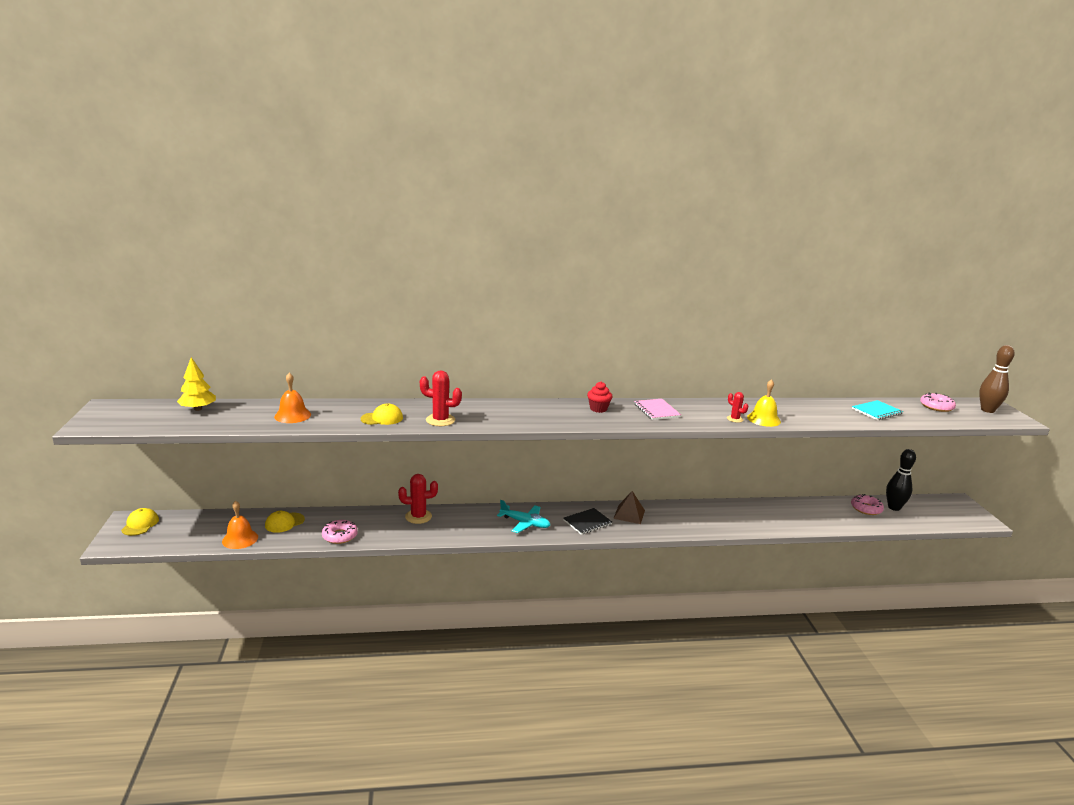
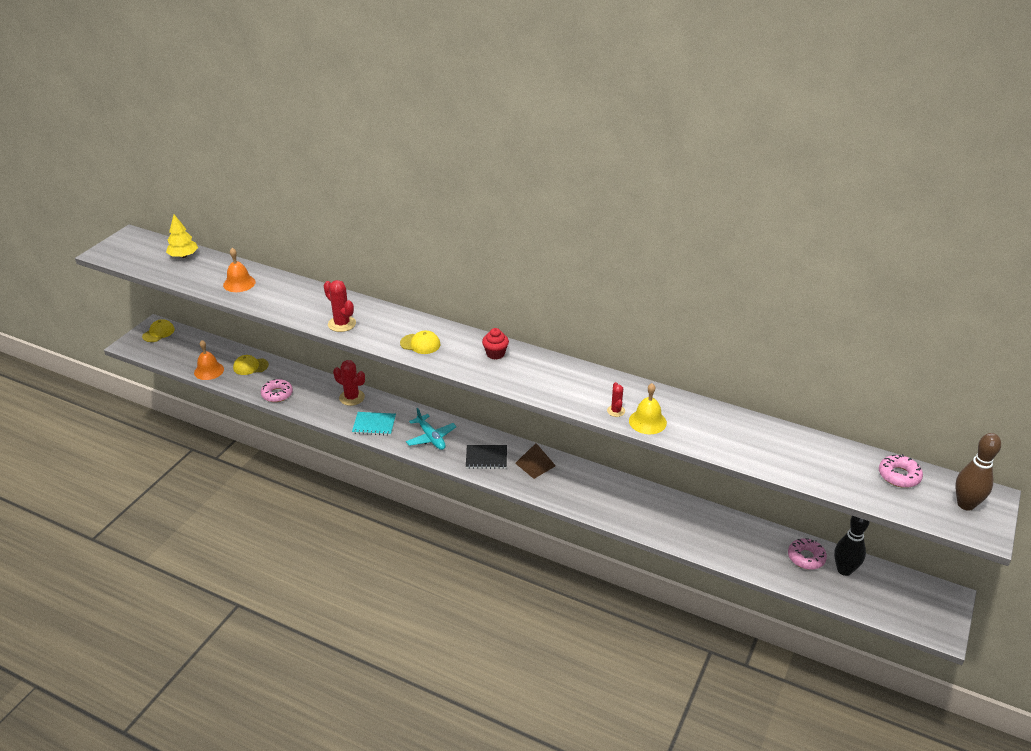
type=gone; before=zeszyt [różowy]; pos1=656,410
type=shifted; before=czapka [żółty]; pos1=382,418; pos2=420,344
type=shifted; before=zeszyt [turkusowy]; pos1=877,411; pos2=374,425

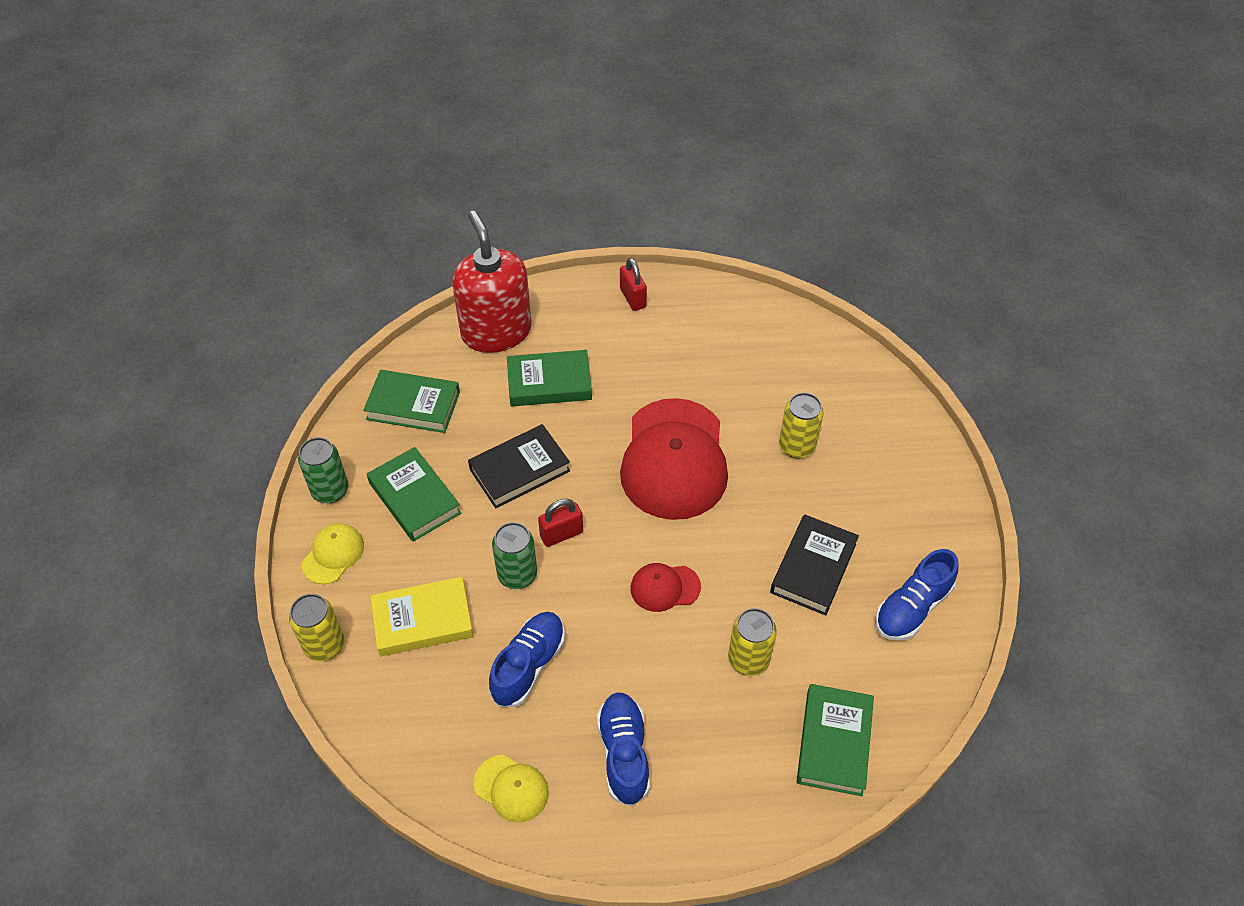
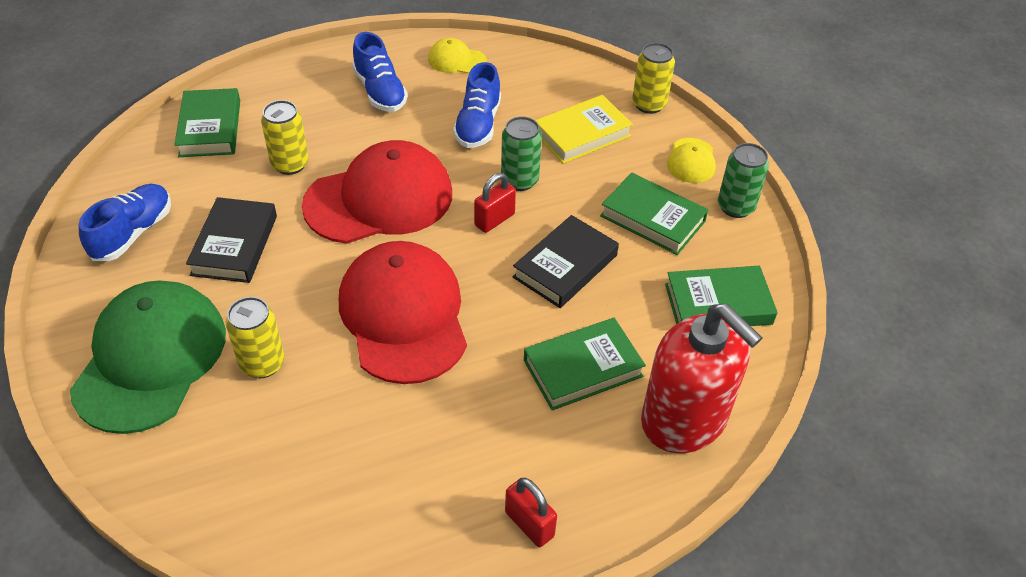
type=new; after=czapka [zielony]; pos2=150,359
type=scaled; before=czapka [czerwony]; pos1=665,587; pos2=379,199; scale=2.21

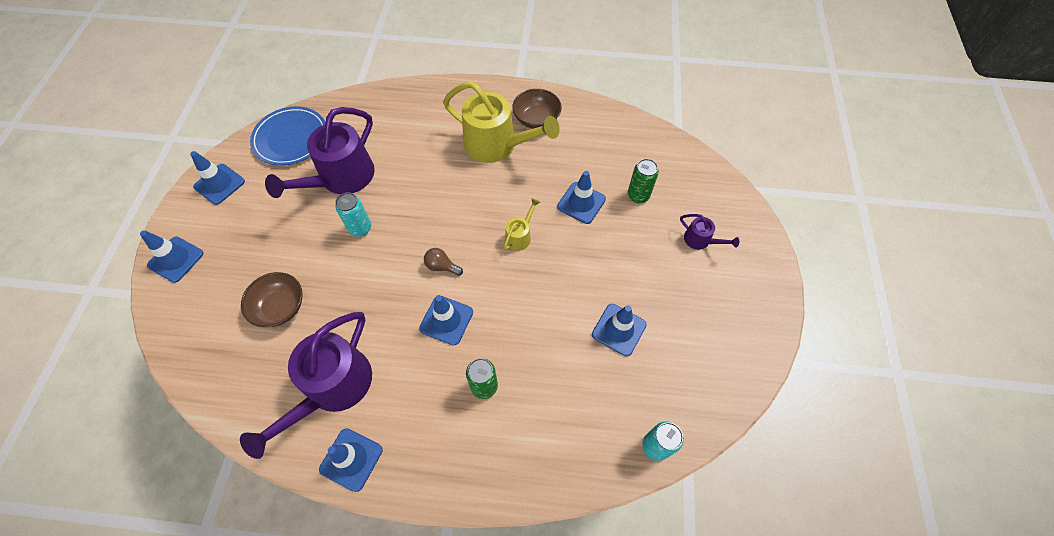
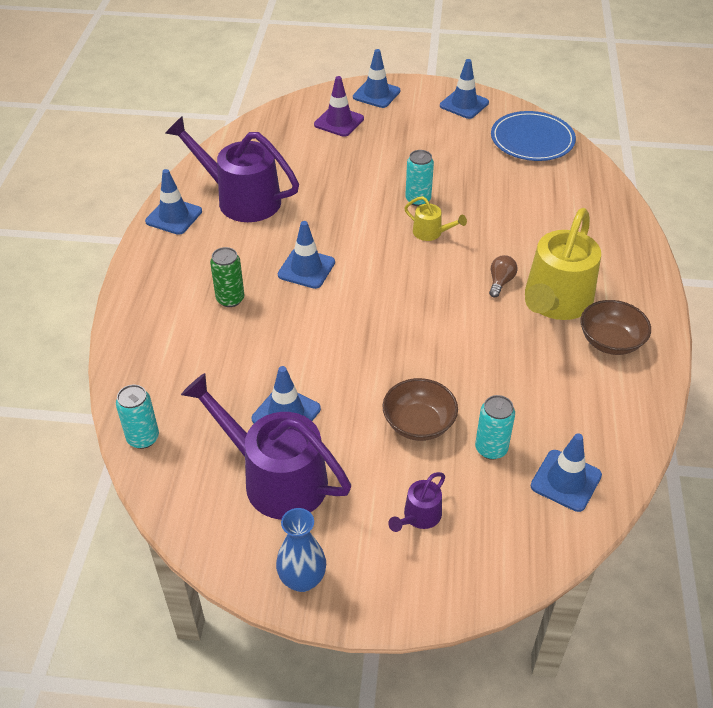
type=new; after=wazon [niebieski]; pos2=302,579
type=new; after=pachołek [fioletowy]; pos2=339,122
type=shifted; before=miska [brązowy]; pos1=280,307; pos2=418,424
type=shifted; before=konewka [fioletowy]; pos1=341,179; pos2=275,478
type=shifted; before=żarówka [brązowy]; pos1=441,266; pos2=500,282
type=shifted; before=konewka [żółty]; pos1=520,236; pos2=431,233
type=shifted; before=pachołek [niebieski]; pos1=581,203; pos2=566,480
type=repainted; before=puszka [zielony]; after=puszka [turkusowy]; pos1=638,195; pos2=491,449

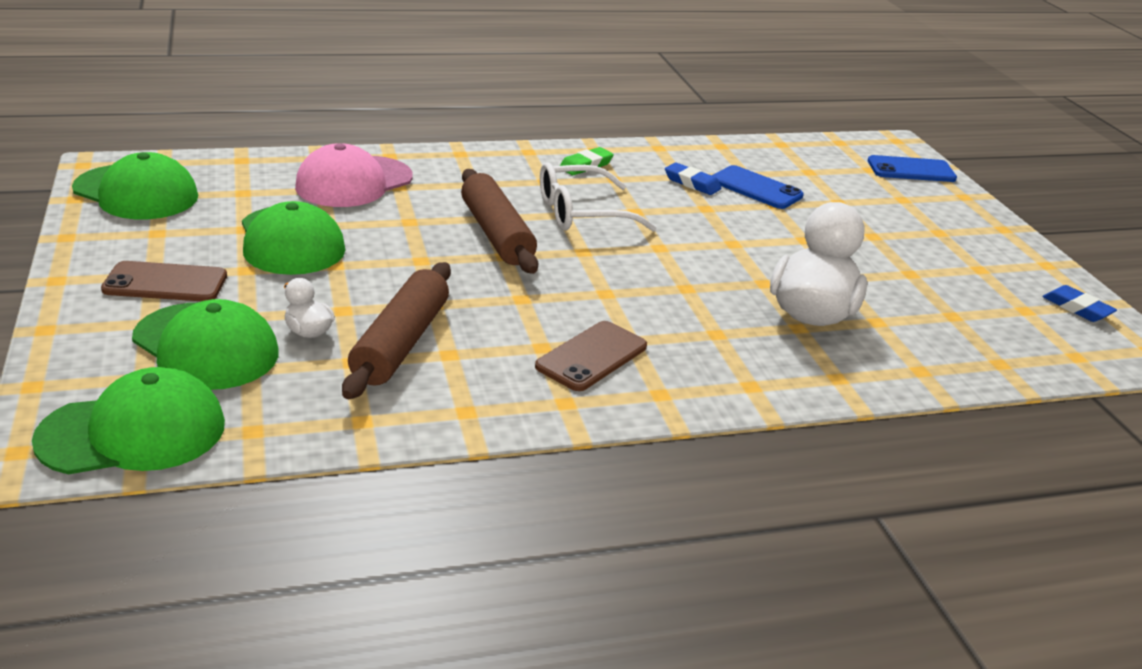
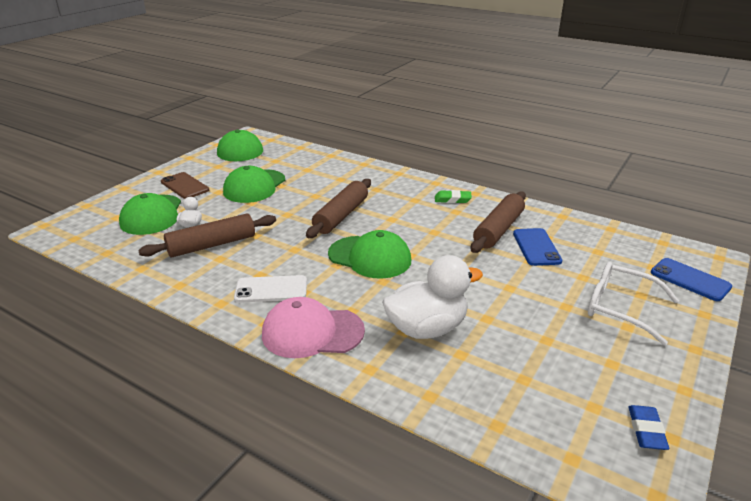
type=shifted; before=czapka [zielony]; pos1=133,432; pos2=370,257
type=shifted; before=czapka [różowy]; pos1=354,182; pos2=312,332
type=shifted; before=okulary [biały]; pos1=582,213; pos2=620,308
type=swapped; before=gumka do mazania [niebieski]; after=wałek do ciasta [brązowy]; pos1=692,183; pos2=498,230
type=repainted; before=telefon [brązowy]; after=telefon [biały]; pos1=591,356; pos2=271,289

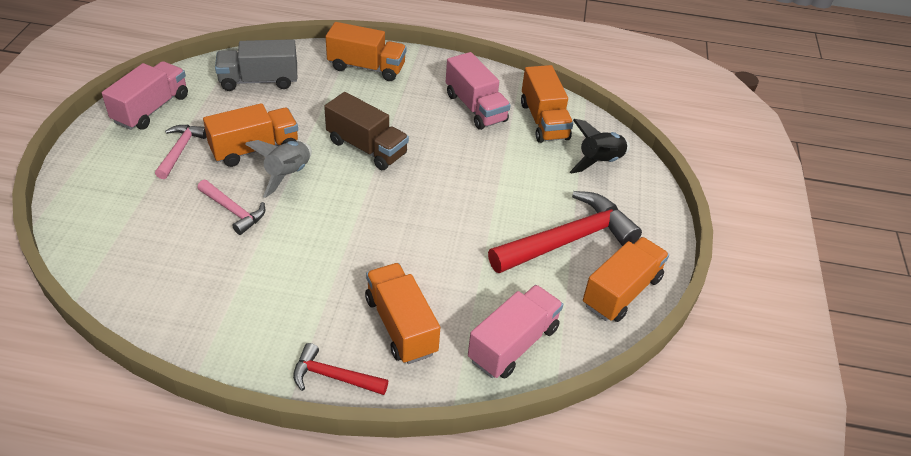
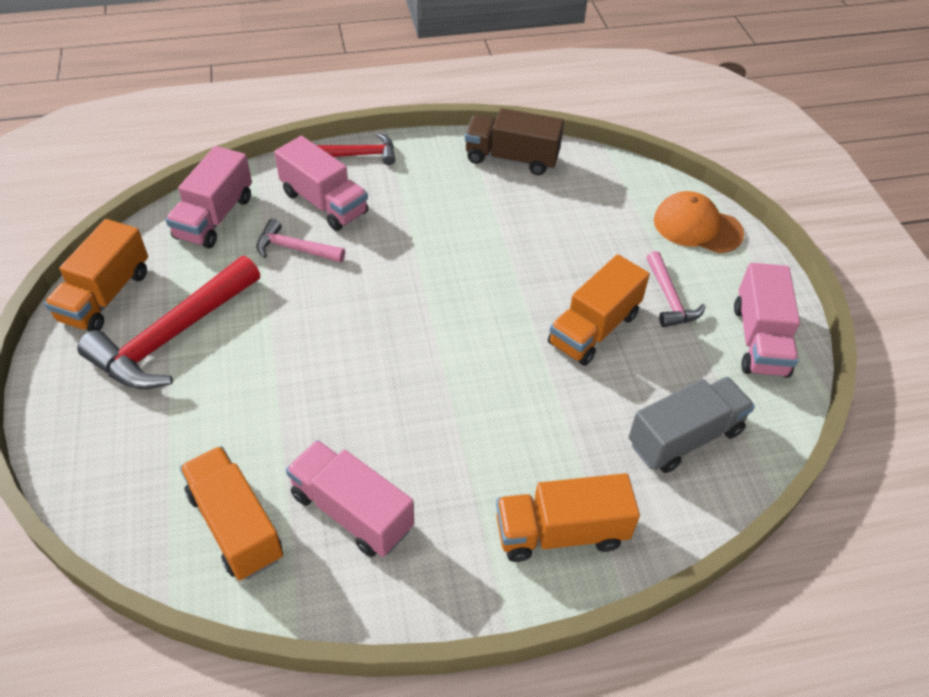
type=gone; before=rakieta [szary]; pos1=288,175
type=gone; before=rakieta [czarny]; pos1=599,162
type=new; after=czapka [pomarańczowy]; pos2=697,227
type=shifted; before=młotek [różowy]; pos1=233,211; pos2=295,248
type=shifted; before=ciężarówka [brązowy]; pos1=367,148; pos2=511,158
type=repainted; before=ciężarówka [pomarańczowy]; after=ciężarówka [różowy]; pos1=401,325; pos2=324,203

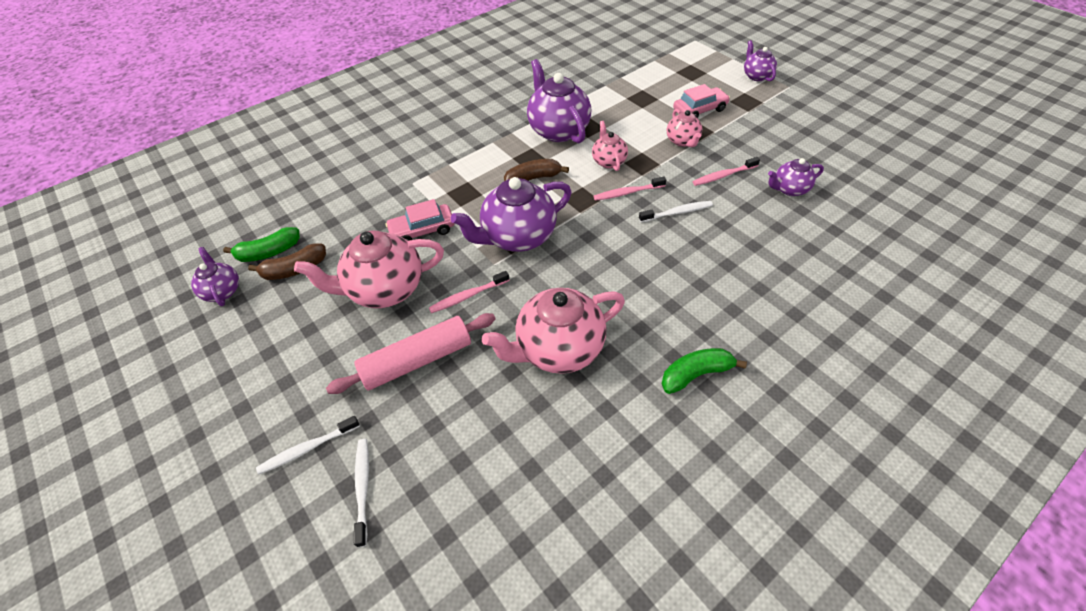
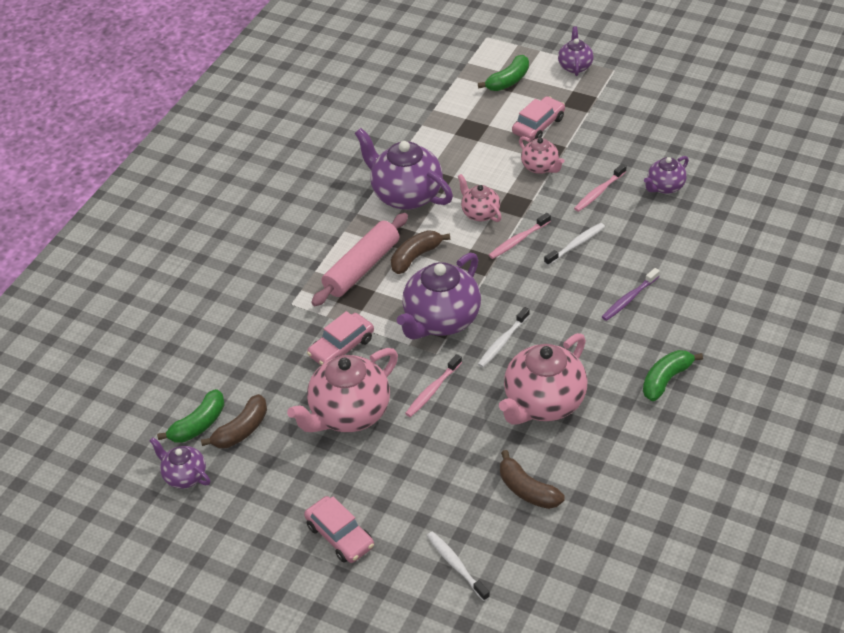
type=new; after=samochód [różowy]; pos2=340,536
type=new; after=banan [zielony]; pos2=508,81
type=new; after=banan [brązowy]; pos2=527,490
type=new; after=szczoteczka do zębów [fioletowy]; pos2=629,299
type=shifted; before=szczoteczka do zębów [biały]; pos1=307,448; pos2=502,342
type=shifted; before=wałek do ciasta [różowy]; pos1=418,360; pos2=362,268
type=rotated; before=imbryk [fioletowy]; pos1=756,76; pos2=575,66; turn=45

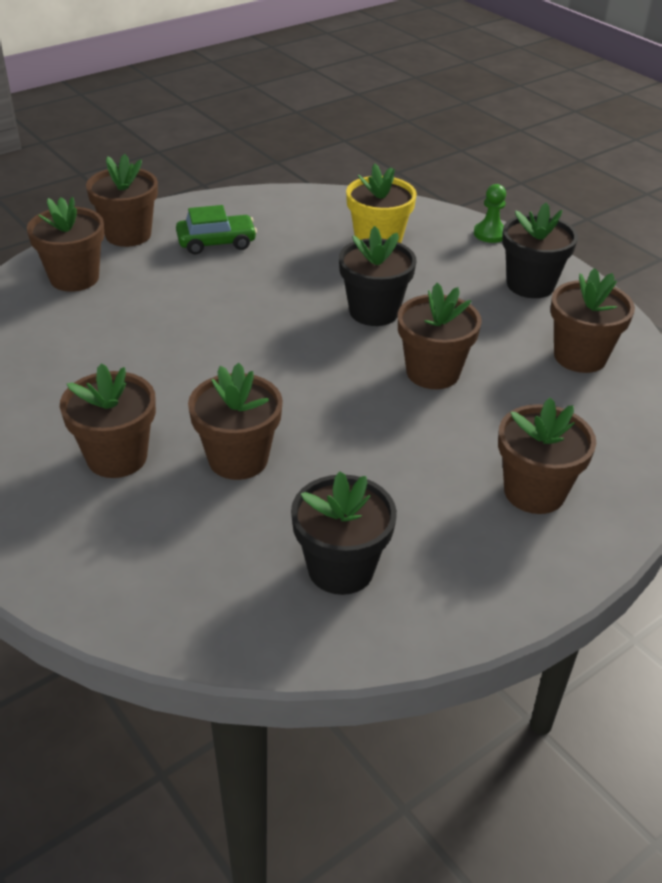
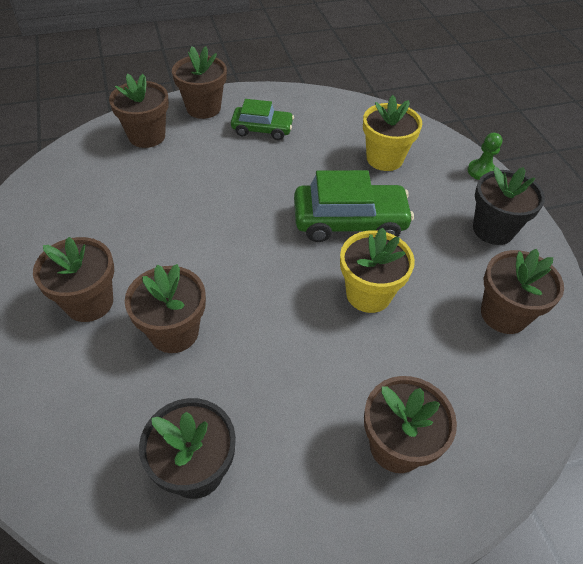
type=swapped; before=doniczka [czarny]; after=samochód [zielony]; pos1=374,311; pos2=349,222
type=repainted; before=doniczka [brązowy]; after=doniczka [żółty]; pos1=433,372; pos2=368,294

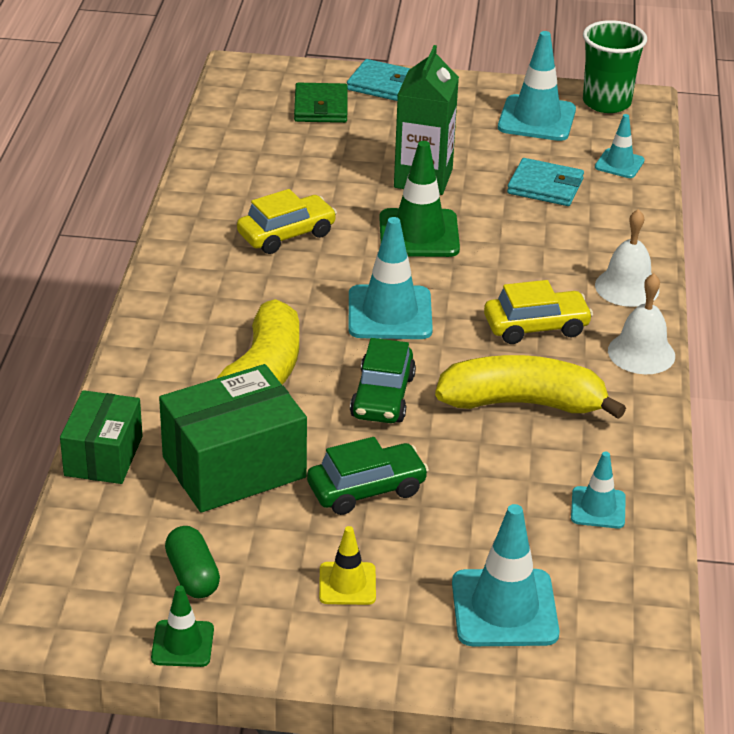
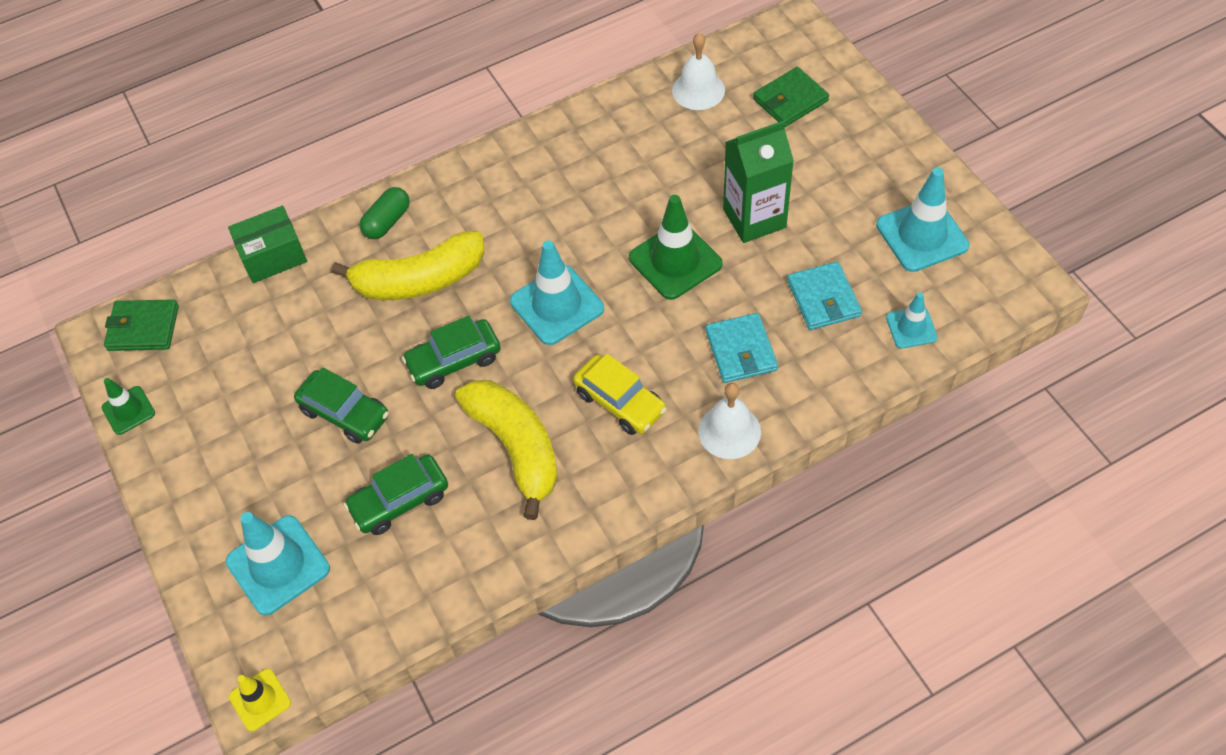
type=gone; before=pudełko [zielony]; pos1=234,467
type=gone; before=samochód [żółty]; pos1=286,234
type=gone; before=pachołek [turkusowy]; pos1=598,508
type=gone; before=szklanka [zielony]; pos1=606,103
type=new; after=portfel [zielony]; pos2=143,328
type=new; after=samochód [zielony]; pos2=399,501
type=shifted; before=kapsułka [zielony]; pos1=192,576; pos2=387,222
type=shifted; before=pachołek [żółty]; pos1=347,584; pos2=260,700
type=shifted; before=portfel [turkusowy]; pos1=383,85; pos2=741,350
type=shifted; before=dzwonek [biały]; pos1=641,353; pos2=698,90

